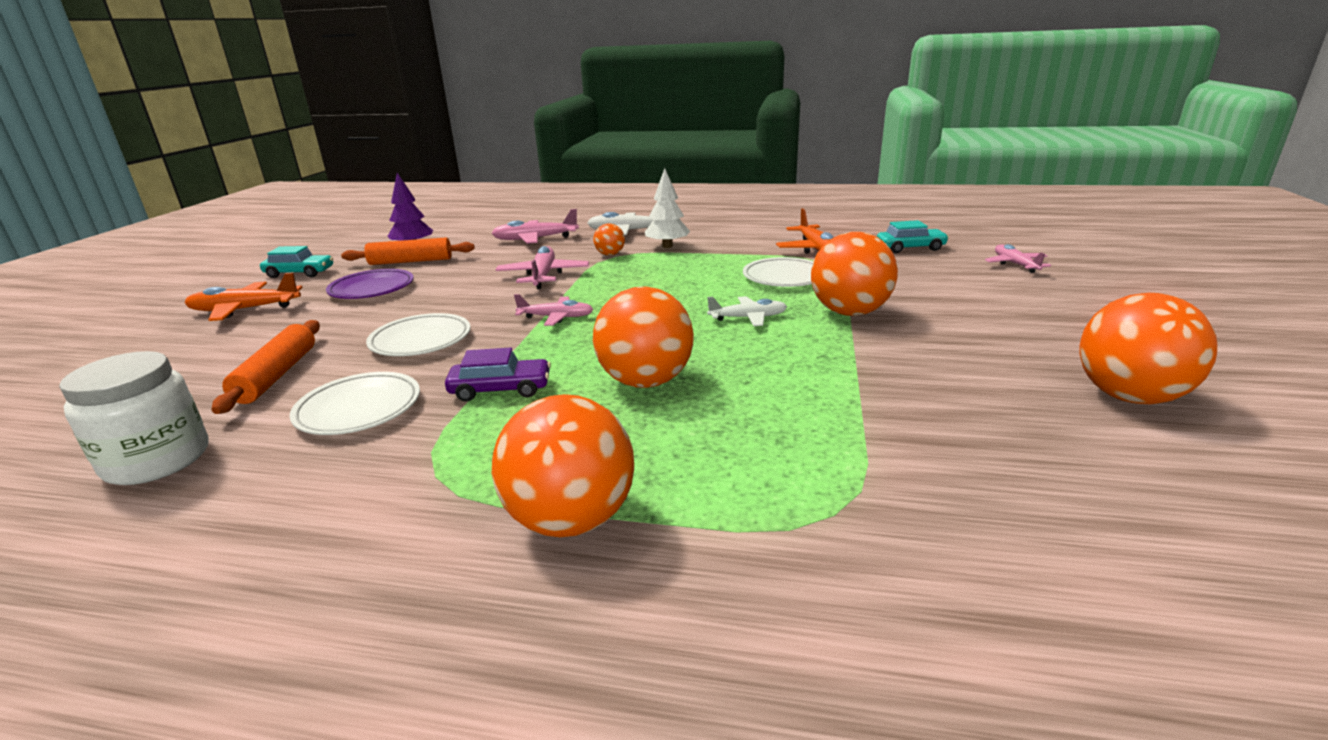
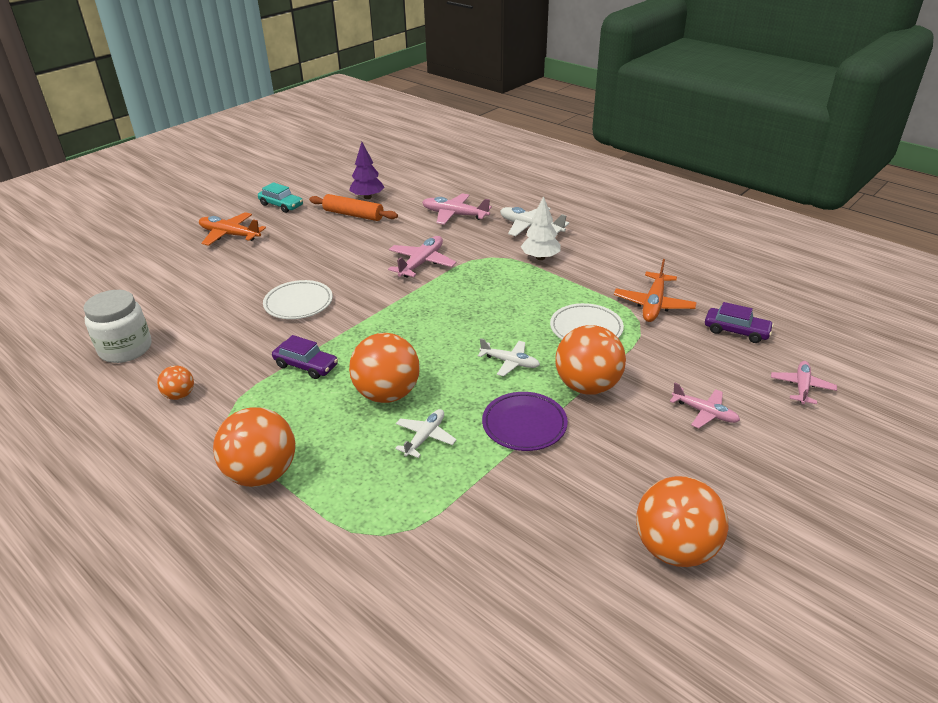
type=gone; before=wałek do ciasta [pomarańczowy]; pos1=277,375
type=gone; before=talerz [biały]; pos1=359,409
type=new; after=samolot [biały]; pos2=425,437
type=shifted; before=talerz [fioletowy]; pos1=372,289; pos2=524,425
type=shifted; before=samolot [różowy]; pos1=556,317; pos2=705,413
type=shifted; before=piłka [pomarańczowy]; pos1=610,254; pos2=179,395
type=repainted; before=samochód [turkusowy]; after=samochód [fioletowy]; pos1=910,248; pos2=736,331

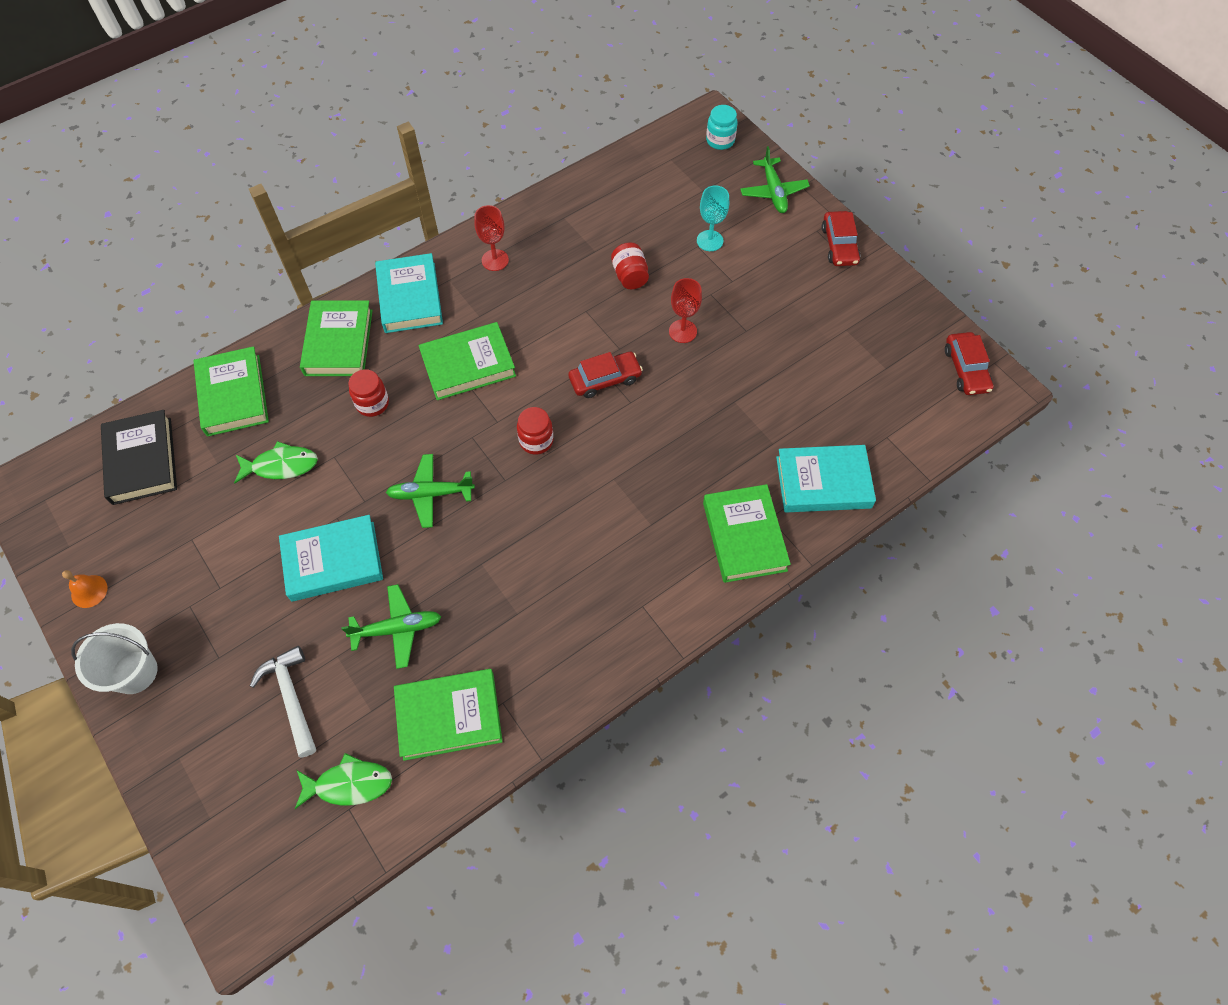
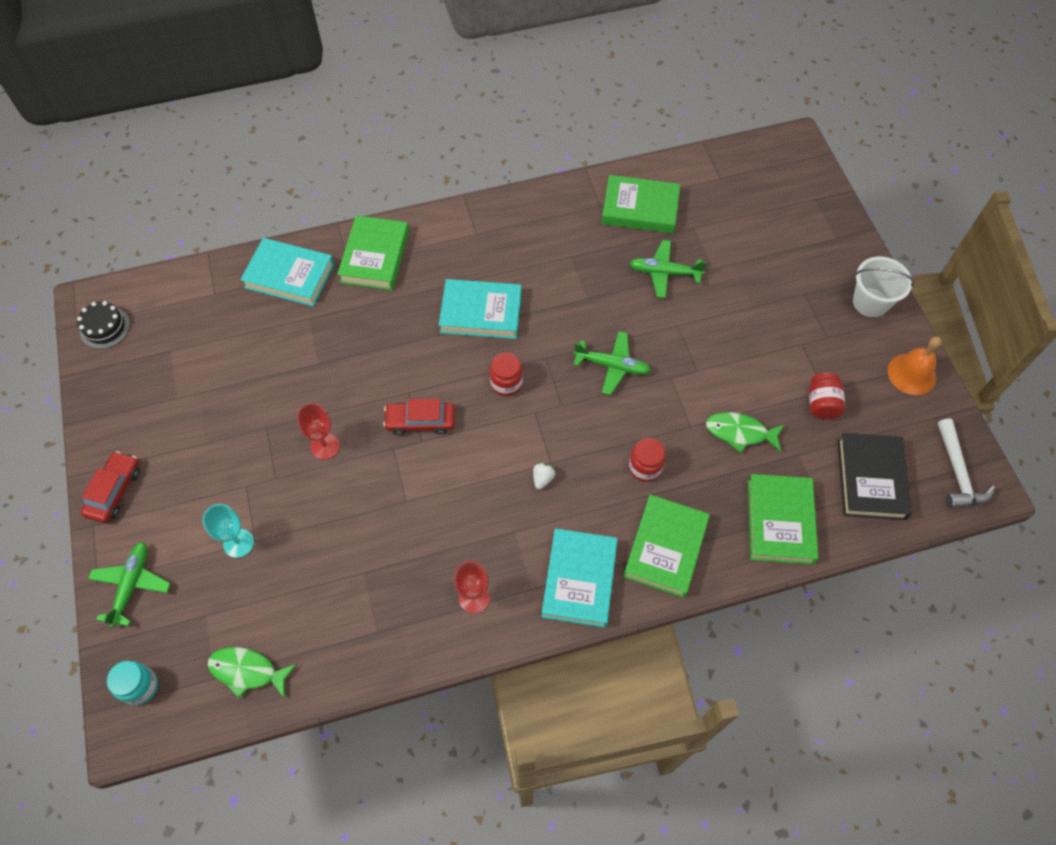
type=shifted; before=młotek [biały]; pos1=291,698; pos2=957,472
type=shifted; before=książka [turkusowy]; pos1=333,561; pos2=481,312
type=shifted; before=ryba [zielony]; pos1=349,784; pos2=247,671
type=shifted; before=słoik [czerwony]; pos1=630,276; pos2=822,404
type=swapped; before=książka [zielony]; after=truskawka [biały]; pos1=468,365; pos2=543,478
type=swapped; before=samochód [czerwony]; after=tort [czarny]; pos1=965,369; pos2=105,327
type=scaled; before=dzwonek [pomarańczowy]; pos1=89,591; pos2=911,374; scale=1.59

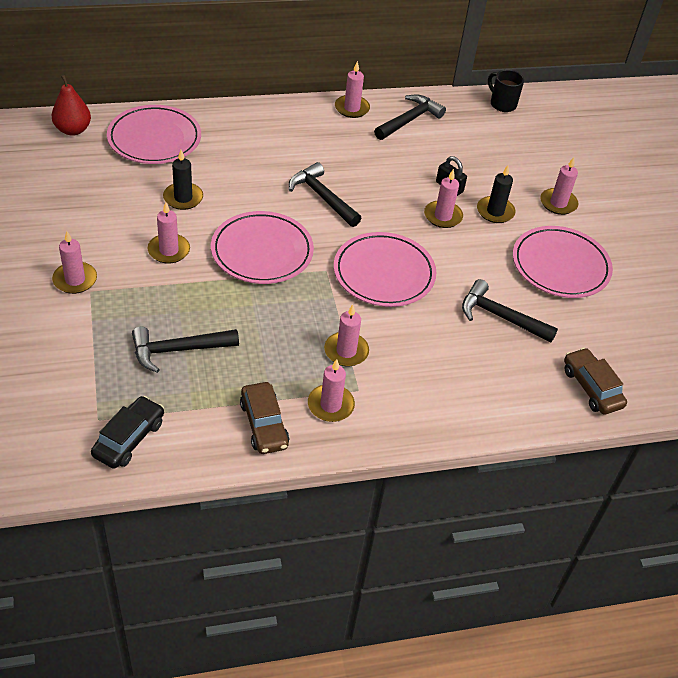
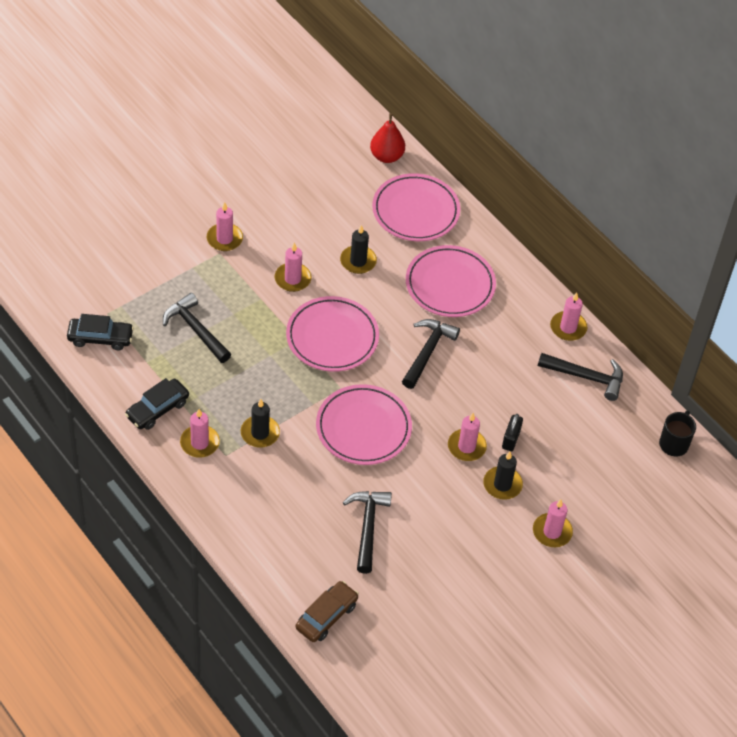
type=shifted; before=talerz [różowy]; pos1=560,266; pos2=450,285
type=repainted; before=samochód [brązowy]; after=samochód [czarny]; pos1=264,424; pos2=157,409
type=repainted; before=świeca [różowy]; after=świeca [czarny]; pos1=346,351; pos2=260,433

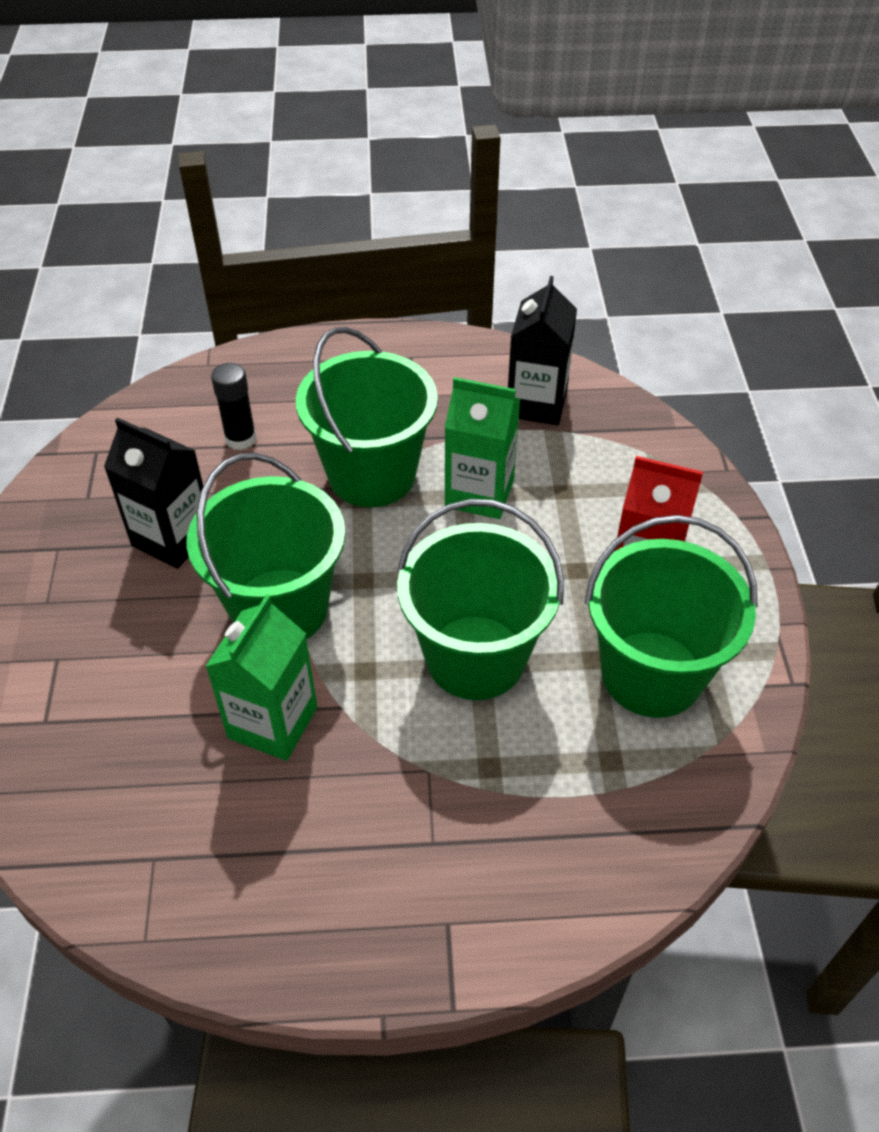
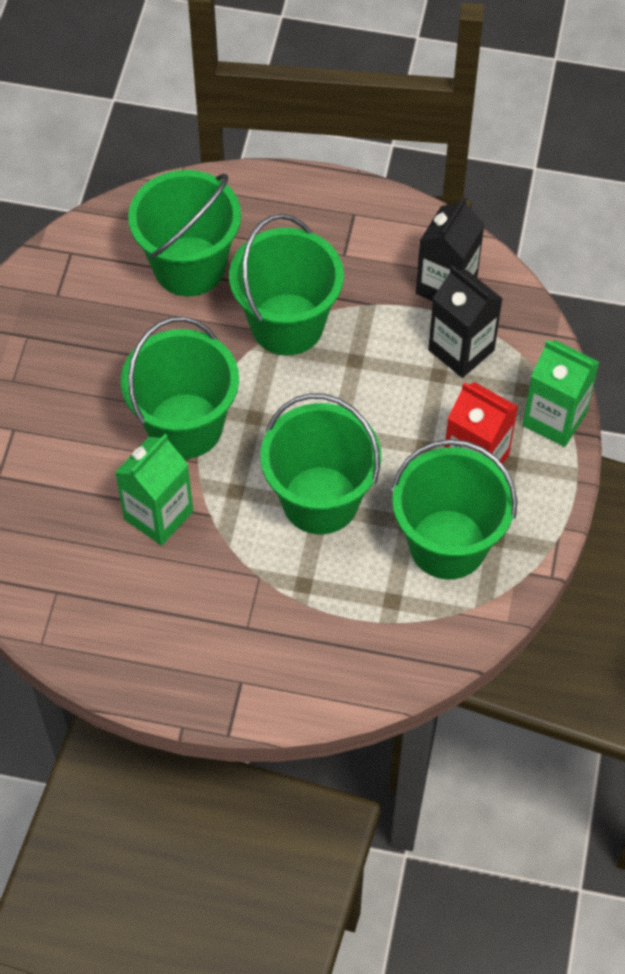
type=shifted; before=karton mleka [czarny]; pos1=173,538; pos2=461,350
type=shifted; before=karton mleka [zielony]; pos1=479,493; pos2=554,419
type=swapped; before=klej w sztyfcie [czarny]; after=wiadro [zielony]; pos1=240,439; pos2=189,266

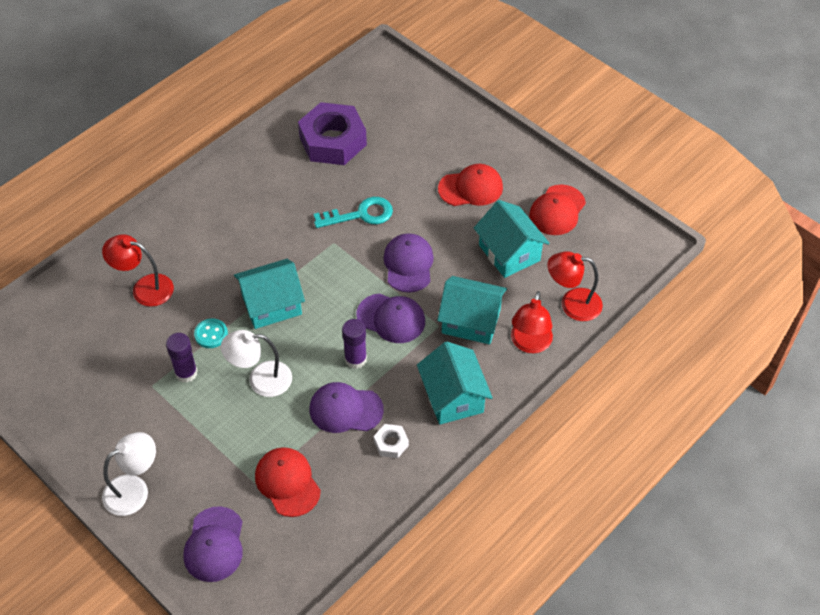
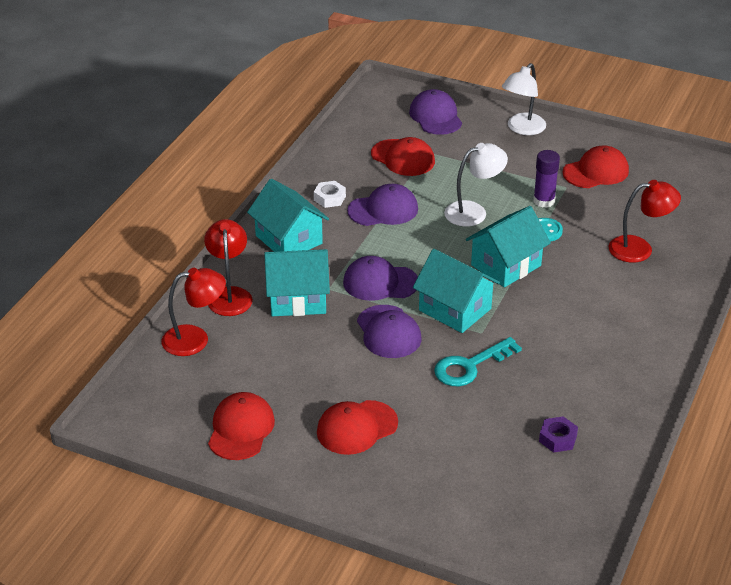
type=gone; before=klej w sztyfcie [fioletowy]; pos1=355,359
type=new; after=czapka [czerwony]; pos2=596,172
type=shifted; before=domek [turkusowy]; pos1=509,253; pos2=455,309
type=scaled; before=nakrętka [fioletowy]; pos1=332,141; pos2=558,438; scale=0.43

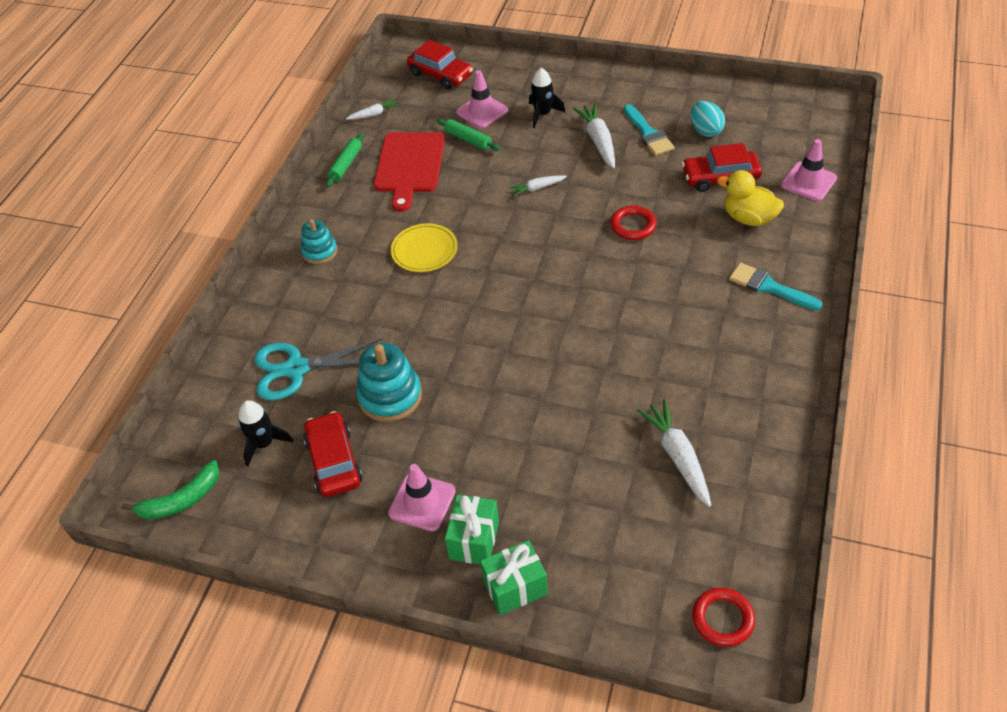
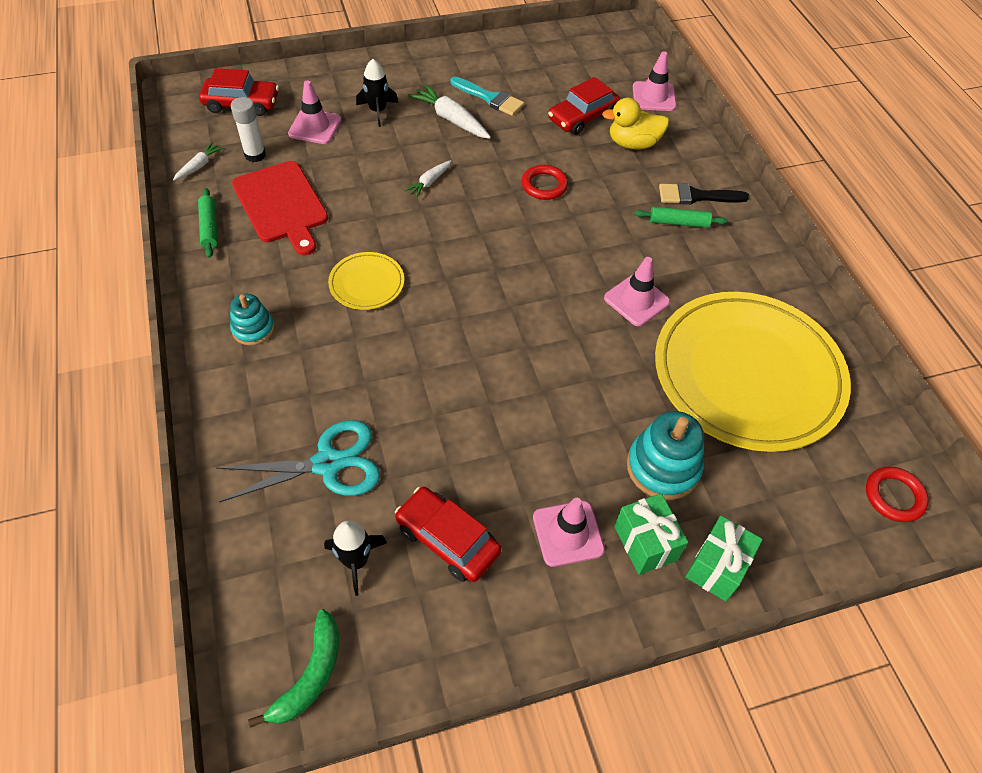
type=gone; before=jajko [turkusowy]; pos1=705,131
type=new; after=klej w sztyfcie [biały]; pos2=255,155
type=new; after=pachołek [różowy]; pos2=636,300
type=shifted; before=zabawka nakładanka [turkusowy]; pos1=390,396; pos2=662,467
type=shifted; before=wałek do ciasta [zielony]; pos1=468,140; pos2=678,223
type=swapped; before=marchewka [biały]; after=talerz [żółty]; pos1=677,457; pos2=747,374
type=repainted; before=pędzel [turkusowy]; after=pędzel [czarny]; pos1=769,287; pos2=696,196
type=rotated; before=nożyczki [turkusowy]; pos1=296,369; pos2=328,463; turn=-150

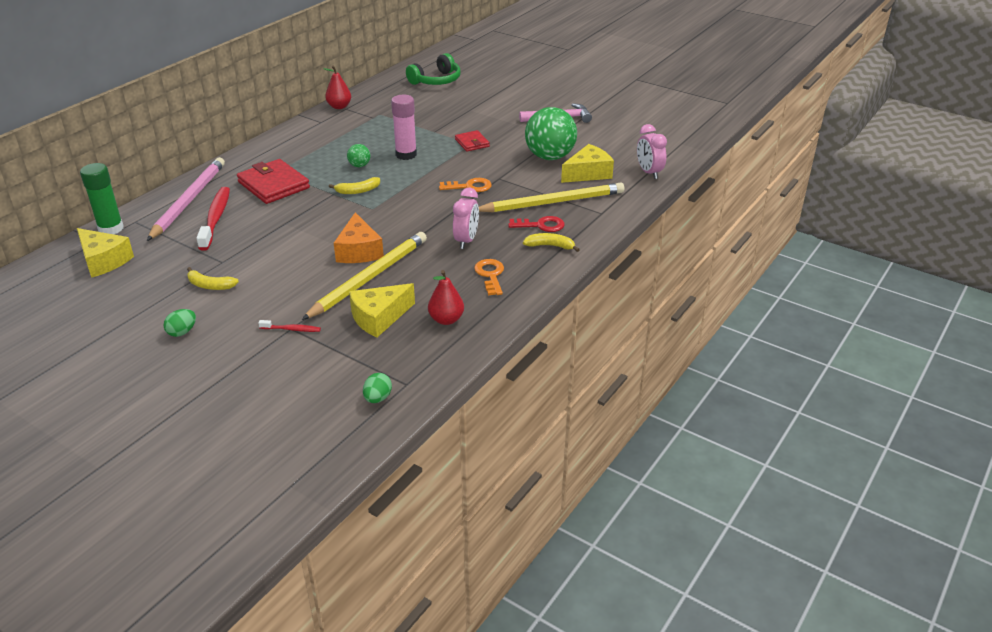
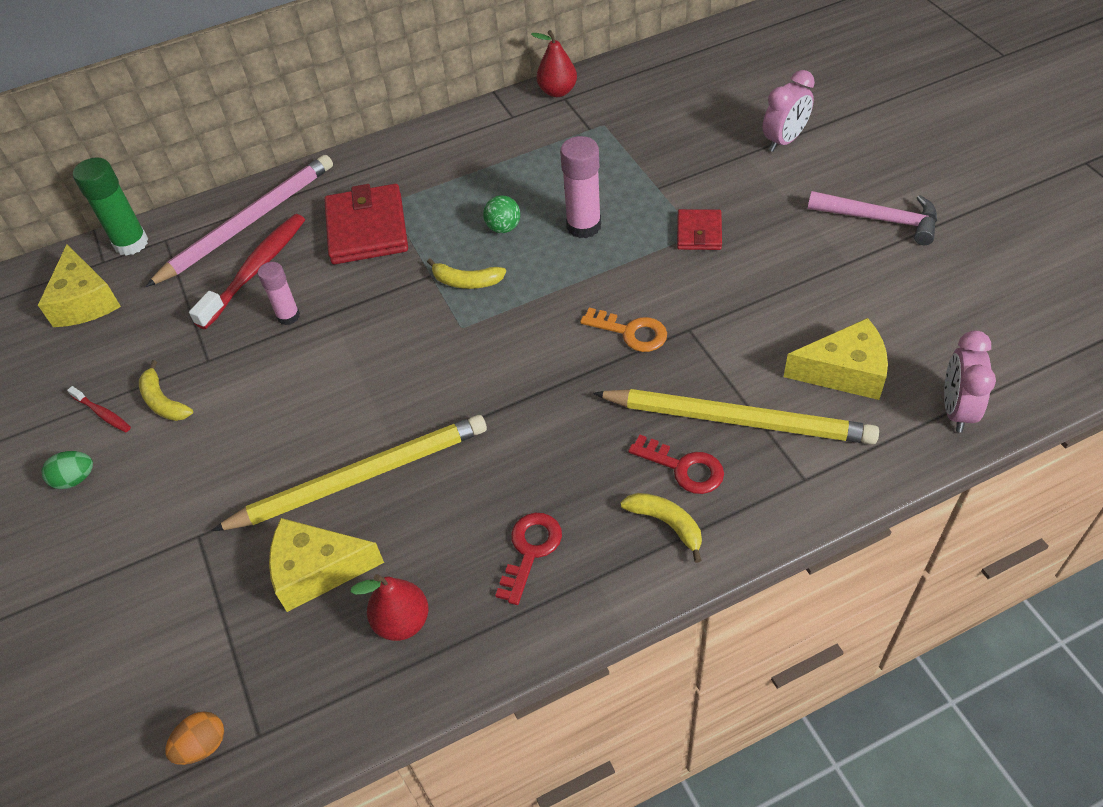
type=gone; before=ser [pomarańczowy]; pos1=359,251
type=gone; before=słuchawki [zielony]; pos1=436,80
type=gone; before=piłka [zielony]; pos1=550,157
type=new; after=klej w sztyfcie [różowy]; pos2=288,316
type=shifted; before=szczoteczka do zębów [czerwony]; pos1=291,329; pos2=102,413
type=shifted; before=budzik [różowy]; pos1=466,240; pos2=784,141
type=repainted; before=jajko [zielony]; after=jajko [pomarańczowy]; pos1=377,398; pos2=202,746
type=repainted; before=klucz [pomarańczowy]; after=klucz [czerwony]; pos1=490,275; pos2=530,551

